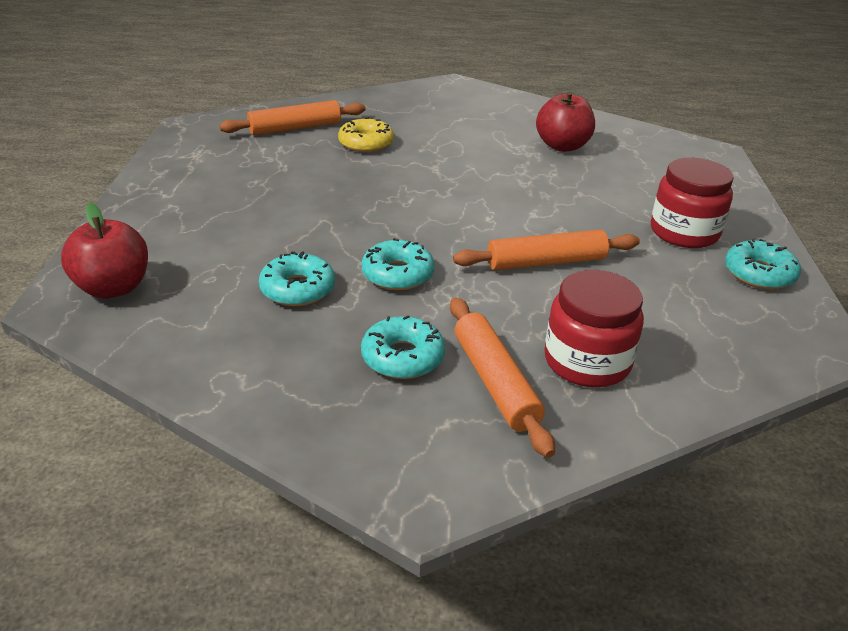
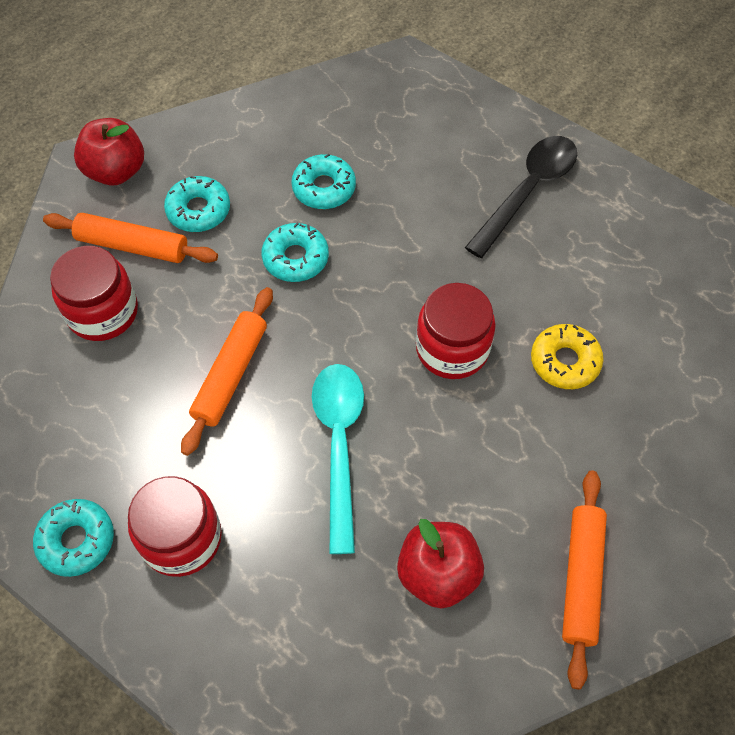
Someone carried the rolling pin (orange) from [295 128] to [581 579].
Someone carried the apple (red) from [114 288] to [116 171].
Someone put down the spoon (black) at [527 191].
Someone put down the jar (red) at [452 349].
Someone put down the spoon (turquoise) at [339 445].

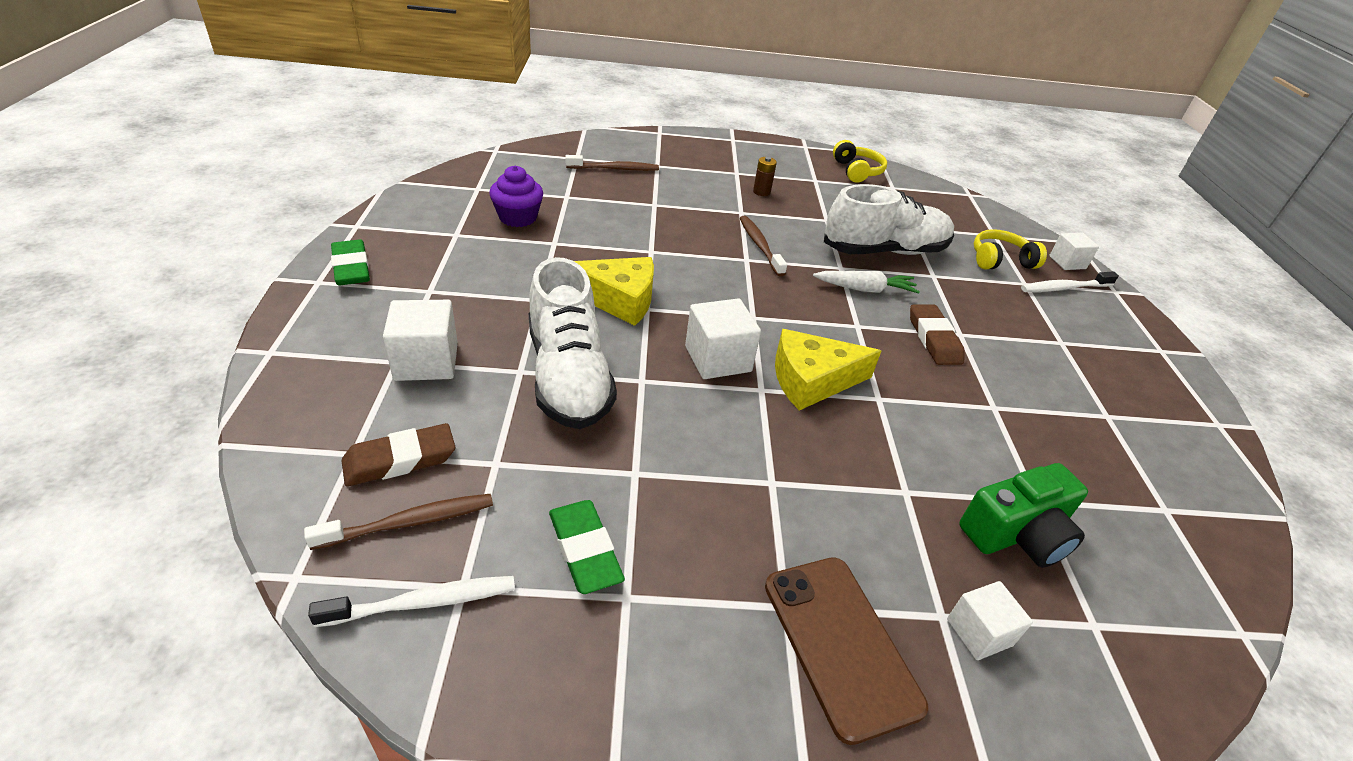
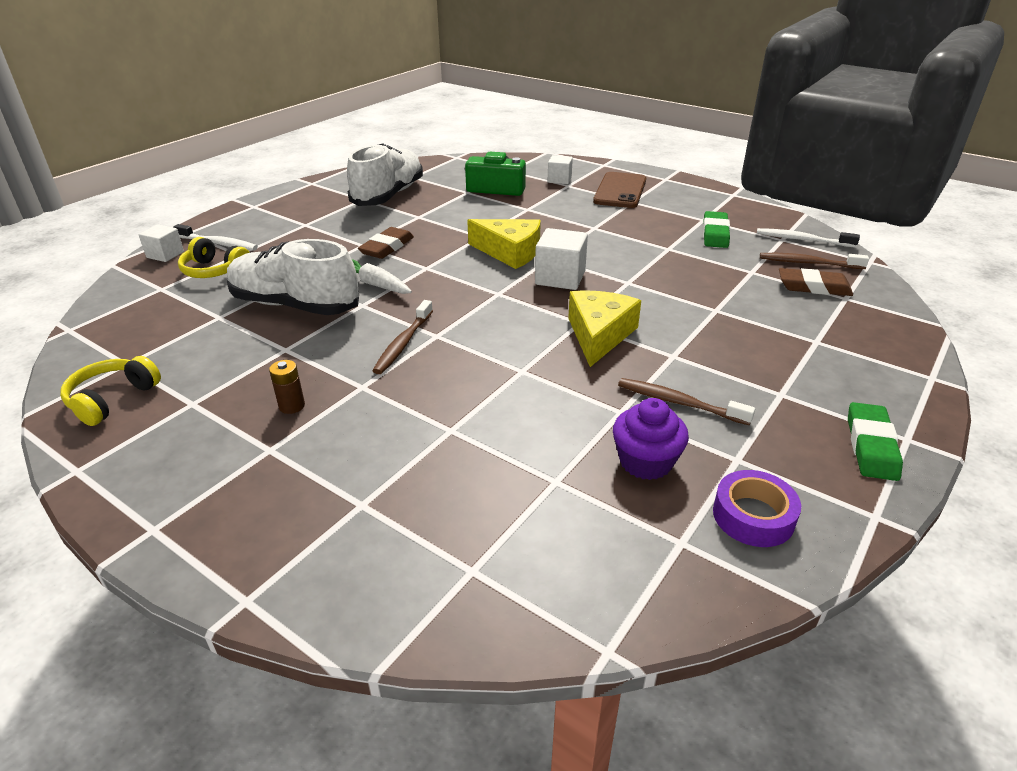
Someone carried the toothbrush (brown) from [615 169] to [679 403].
Someone carried the shoe (white) from [568 376] to [388 195].
Someone rotated the cheese (yellow) at [618 299] by 60 degrees clockwise.
Someone took away the cube (white) at [426 362].
Someone put down the tape (purple) at [753 516].

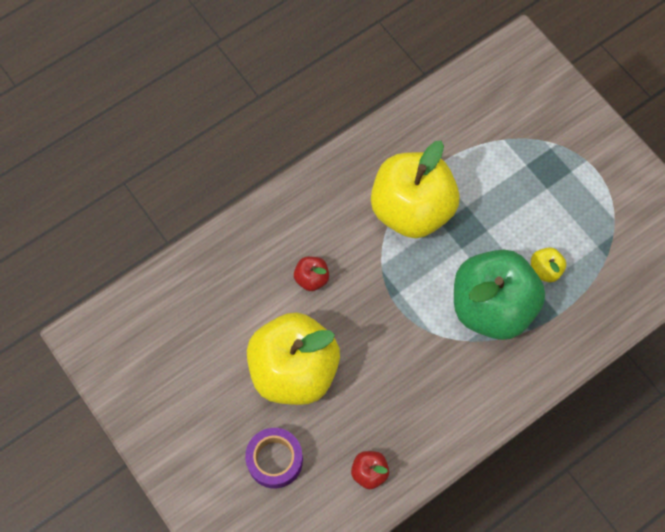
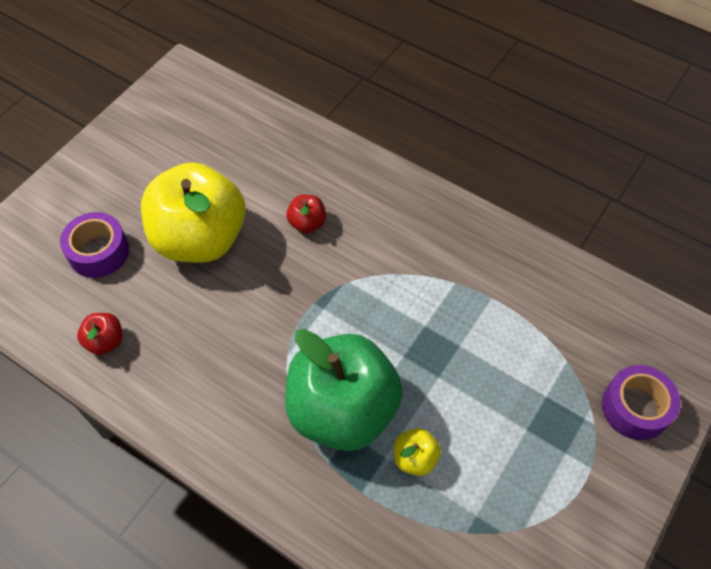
Someone took away the apple (yellow) at [412 209].
Someone put down the tape (purple) at [635 408].

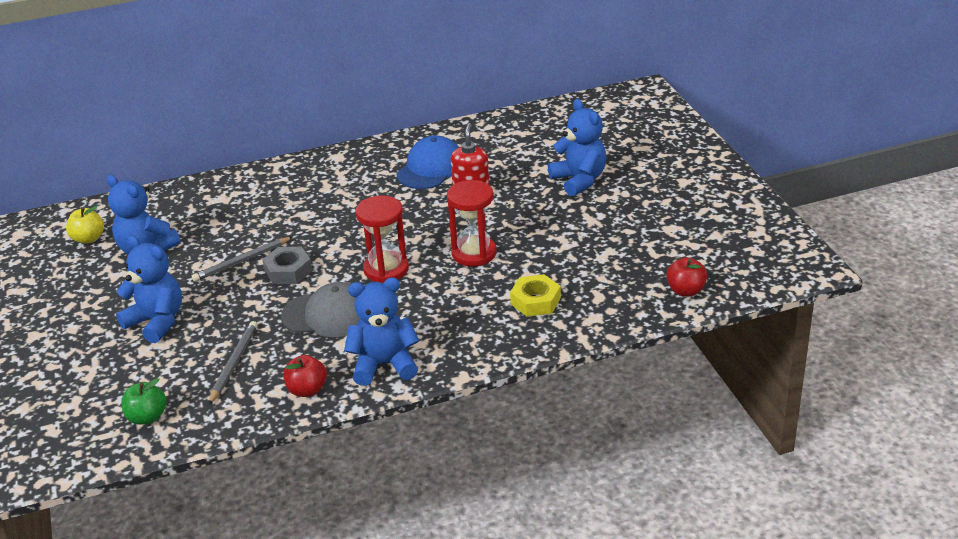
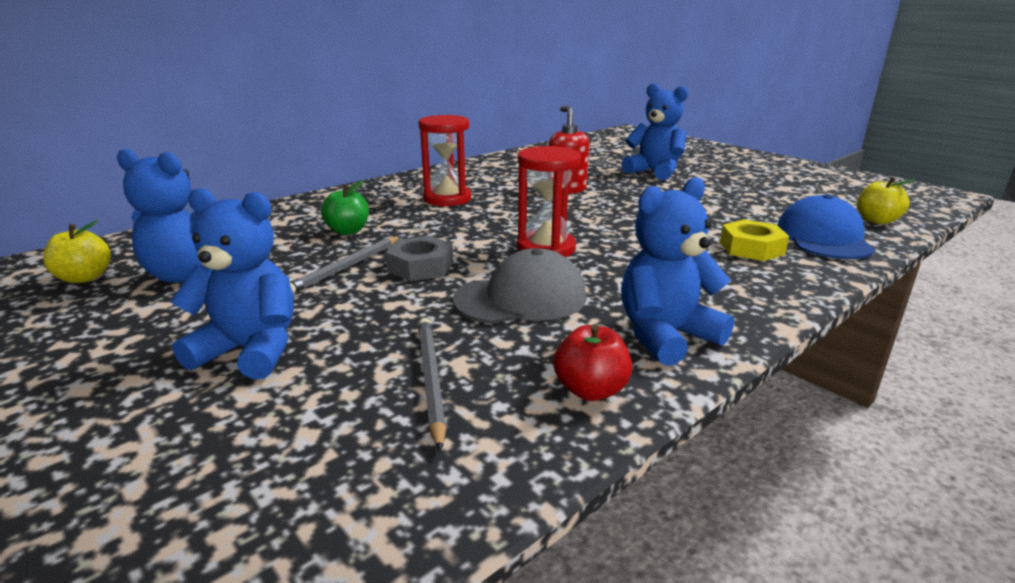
Someone carried the cap (blue) from [430 168] to [823 238].
Someone carried the hourglass (red) from [474 253] to [447 199].
Someone repainted the apple (red) at [685 291], which became the apple (yellow) at [876 220].
Someone carried the apple (green) from [147 417] to [348 231].

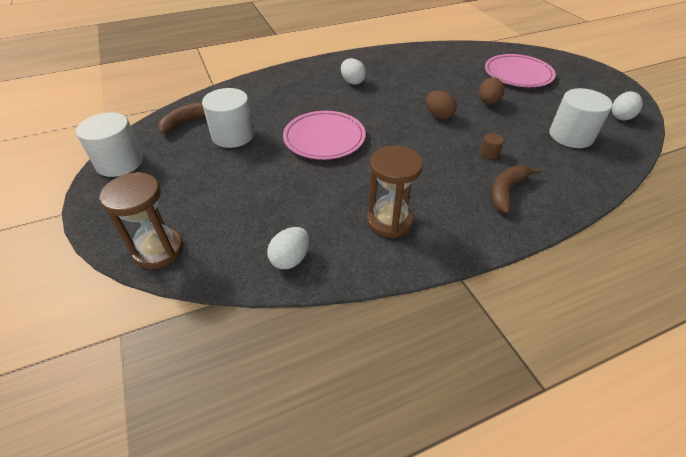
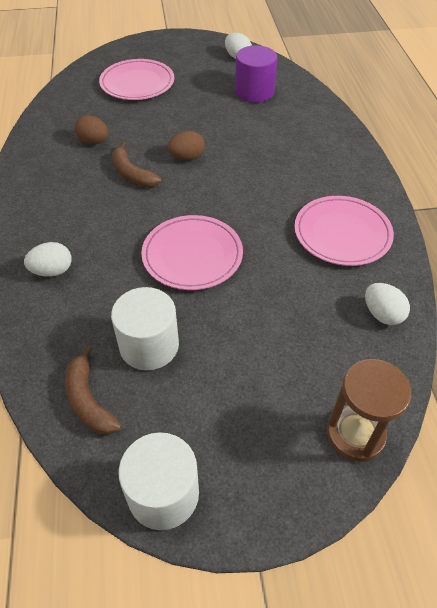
Someone carried the egg (white) from [352 82] to [52 271].
Someone carried the egg (brown) from [488 102] to [94 142].
Someone repainted the cylinder (white) at [571 136], which became the cylinder (purple) at [254 92].
Someone took away the cylinder (brown) at [489 153].
Someone swapped the hourglass (brown) at [389 221] for the plate (pink) at [342 233].
Someone carried the banana (brown) from [506 191] to [132 174].

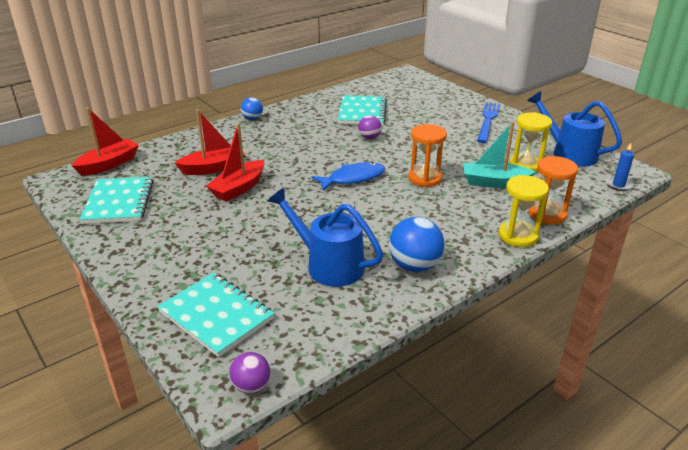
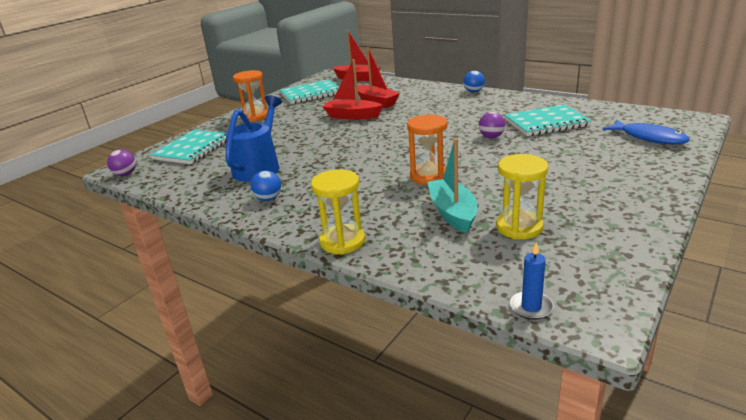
Someone took away the watering can (blue) at [568 153].
Someone took away the fork (blue) at [488 120].
Someone carried the hourglass (orange) from [547 214] to [255 116].
Someone carried the fish (blue) from [353 178] to [649 138].
Someone scaled the ball (blue) at [414 266] by 0.59.

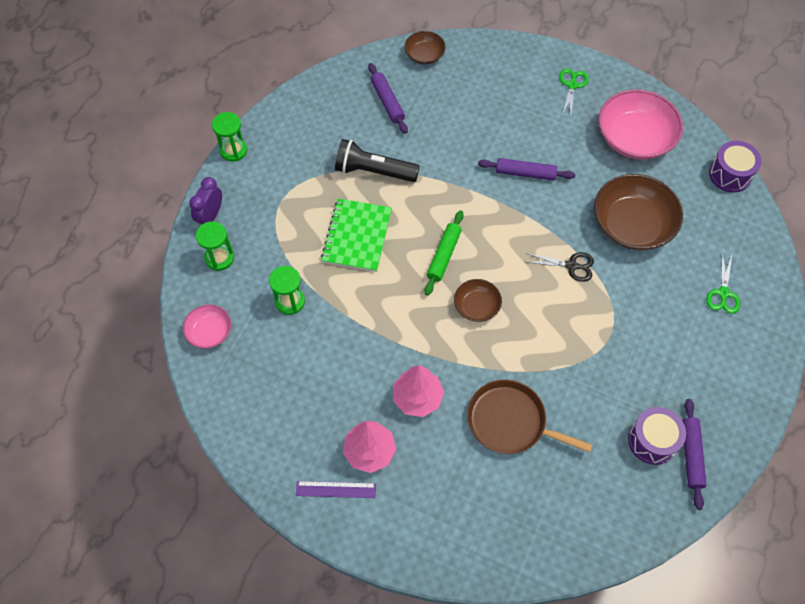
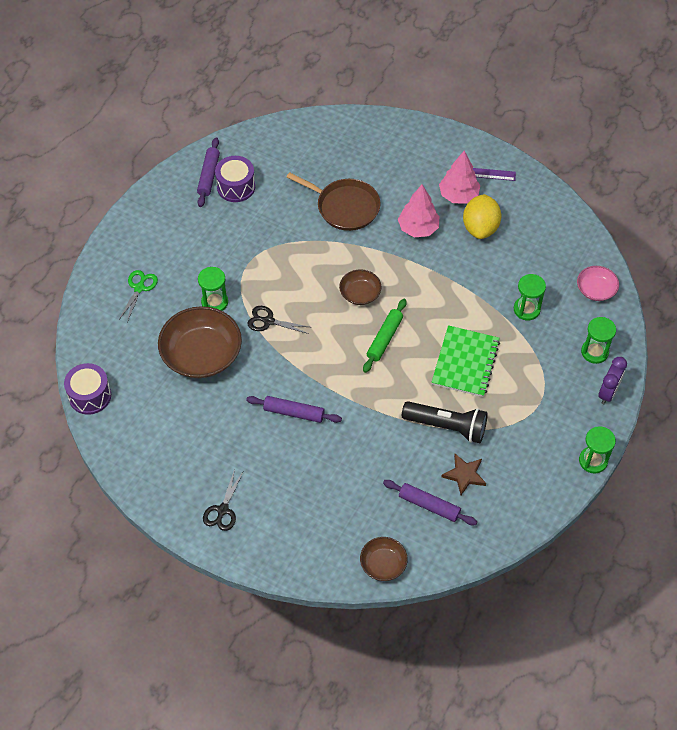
Someone rotated the rolling pin (purple) at [387 102] by 45 degrees counterclockwise.
Someone repainted the scissors (green) at [572 85], which became the scissors (black) at [223 510].
Someone took away the bowl (pink) at [635 138].
Someone put down the lemon (yellow) at [480 228].
Someone put down the hourglass (green) at [214 302].
Someone put down the star (brown) at [464 475].

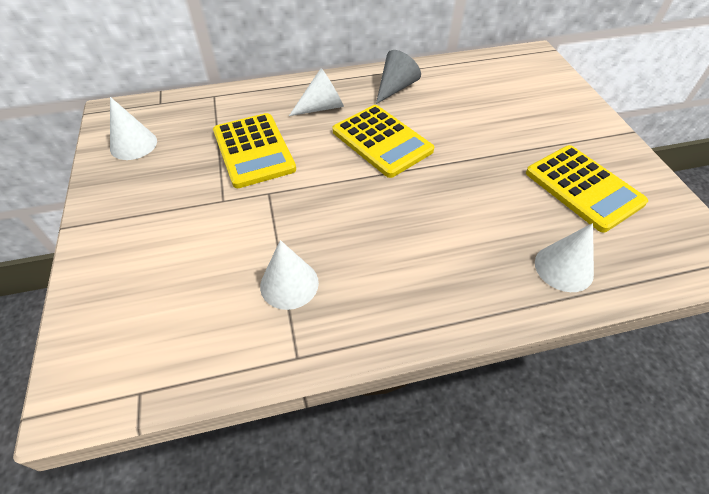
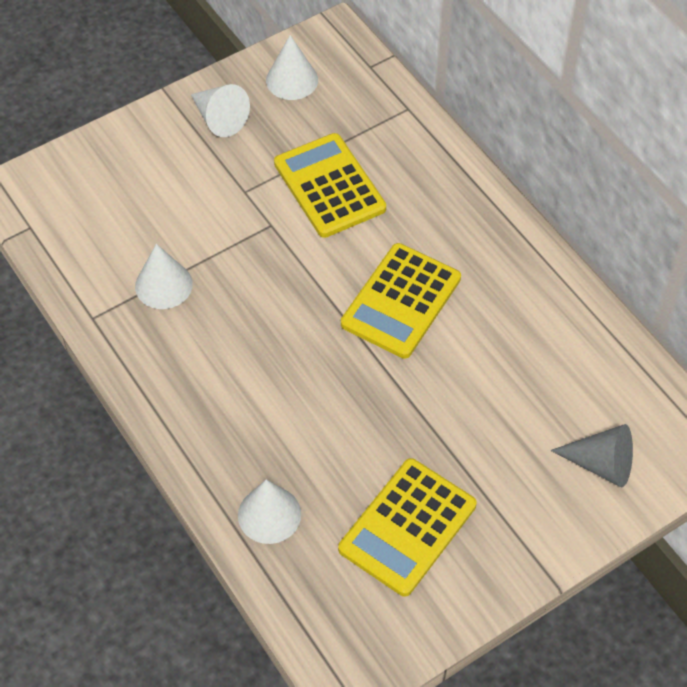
Someone carried the cone (grey) from [395 88] to [601 464].
Someone carried the cone (white) from [322 107] to [219 118].
Someone rotated the calculator (yellow) at [254 150] by 105 degrees clockwise.

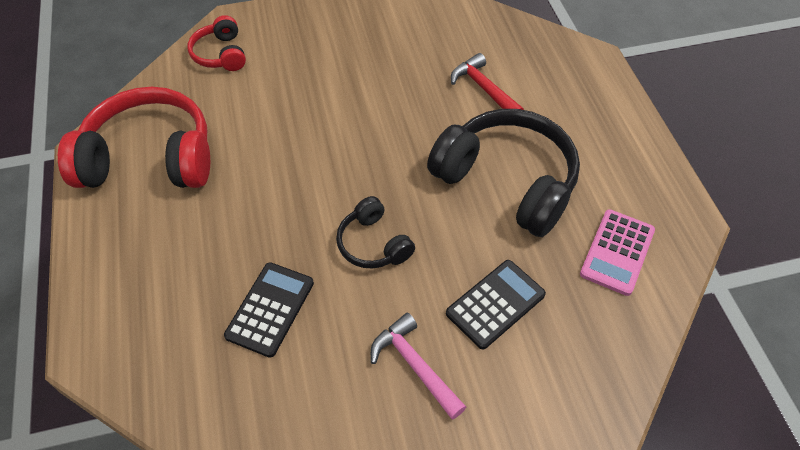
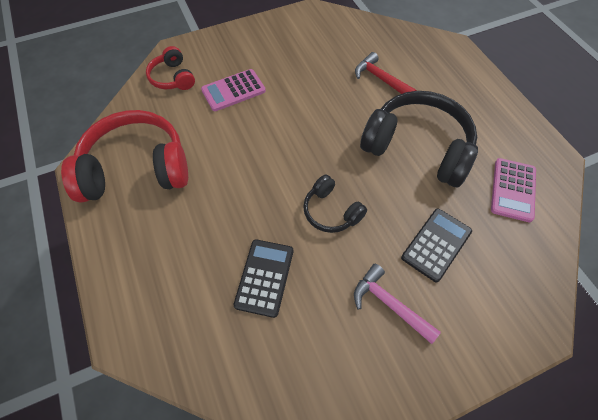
Someone put down the calculator (pink) at [233 90].

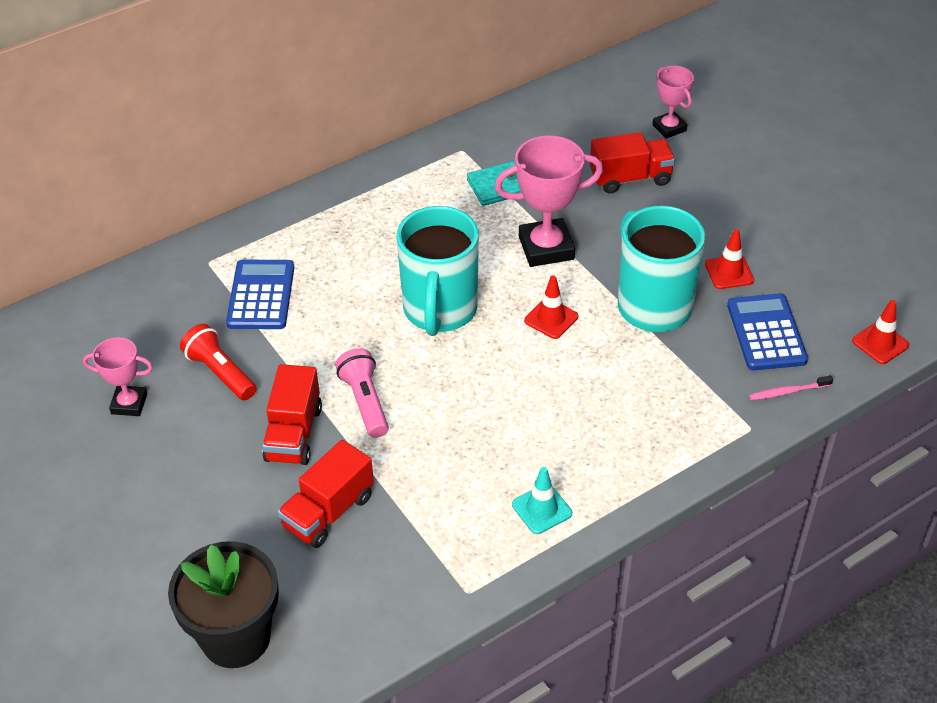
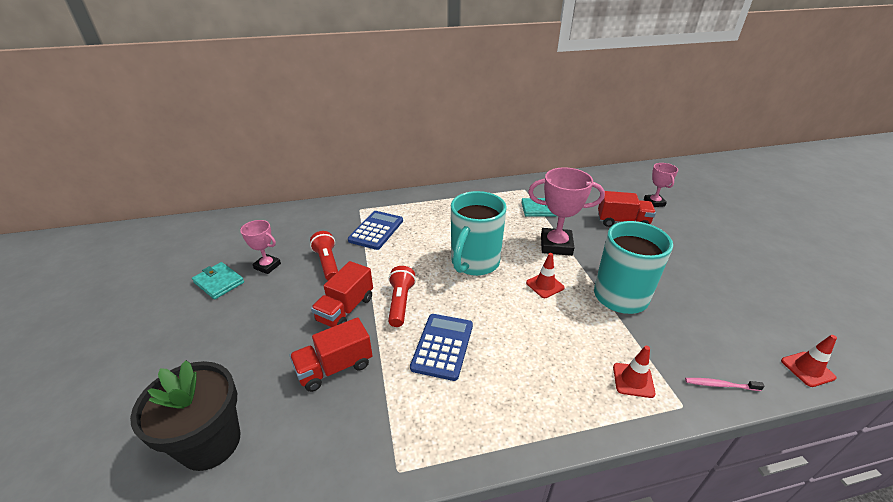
Someone carried the traffic cone (red) from [729 272] to [633 380].
Someone carried the calculator (blue) from [766 333] to [442 346].
Someone repainted the flashlight (pink) at [365 402], which became the flashlight (red) at [400 303].
Someone took away the traffic cone (turquoise) at [542 509].
Someone put down the wallet (turquoise) at [219 282].

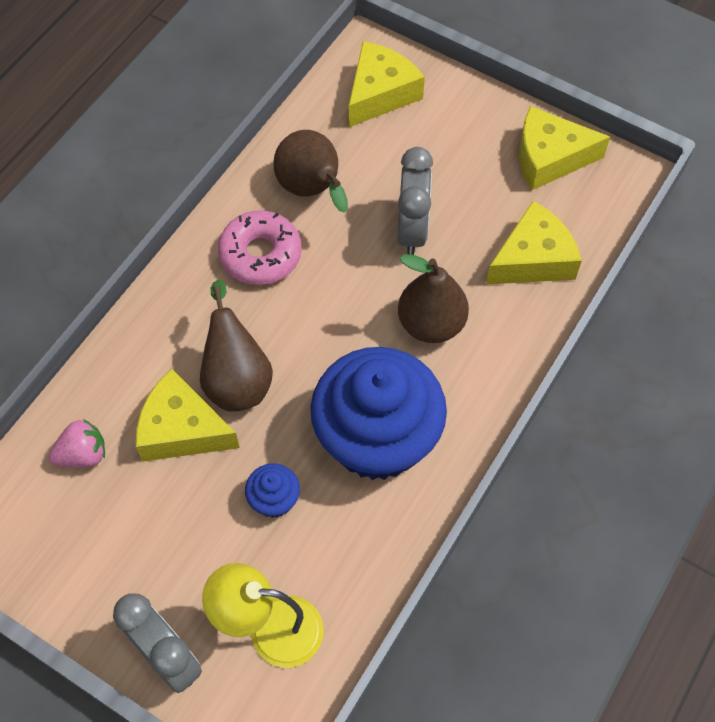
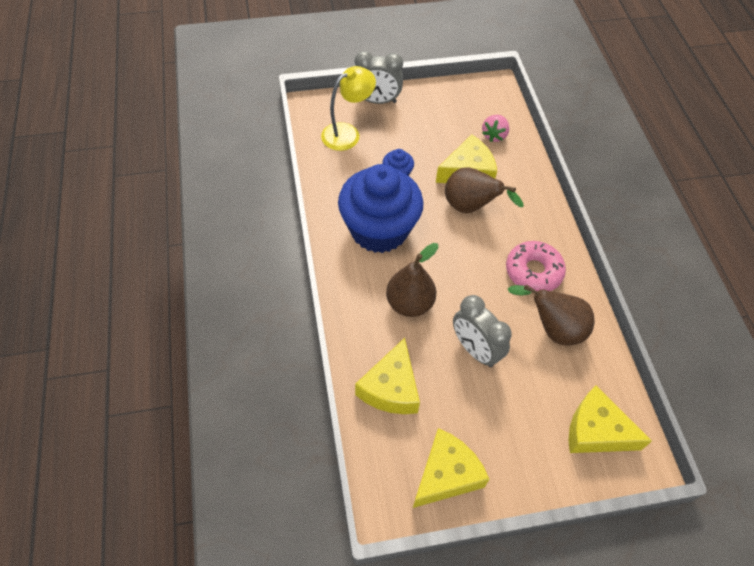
Someone rotated the cheese (yellow) at [380 93] by 120 degrees clockwise.

